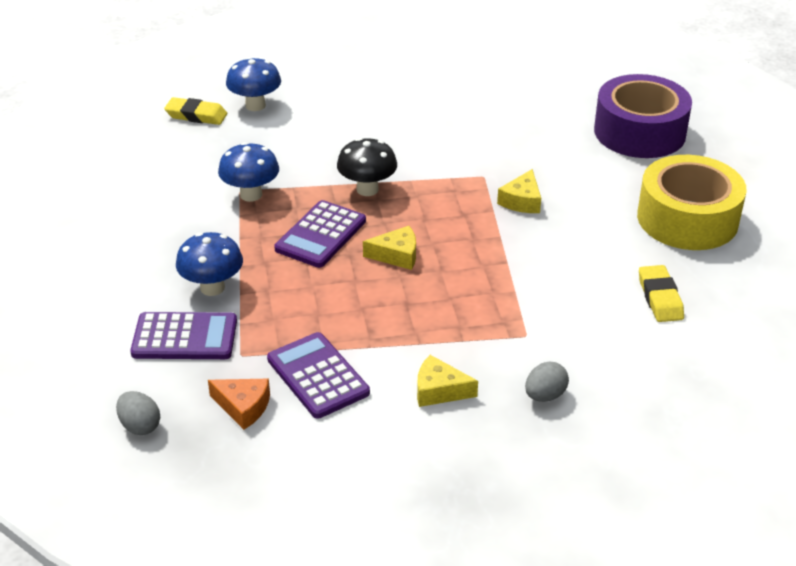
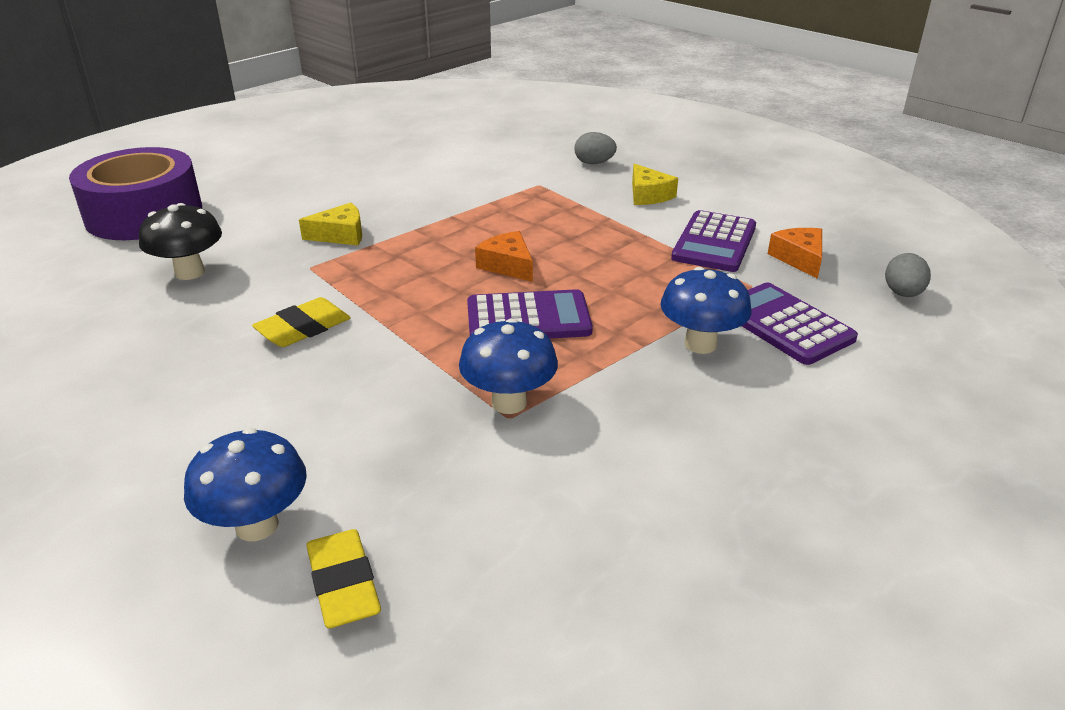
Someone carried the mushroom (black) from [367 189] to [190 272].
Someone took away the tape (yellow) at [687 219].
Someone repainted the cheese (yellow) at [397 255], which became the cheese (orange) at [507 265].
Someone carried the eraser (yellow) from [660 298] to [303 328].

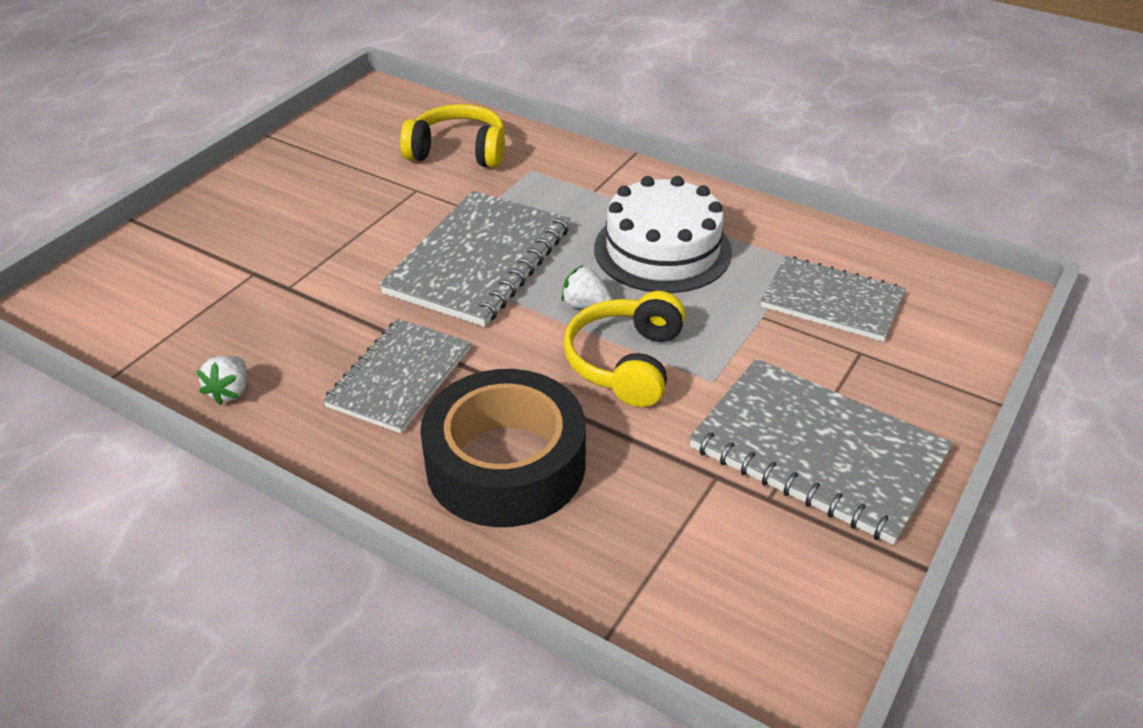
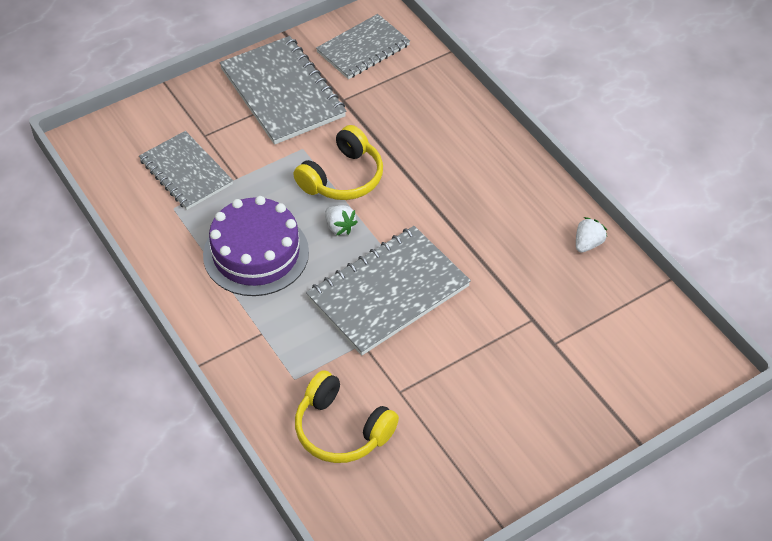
Someone repainted the cake (white) at [662 250], which became the cake (purple) at [256 253].
Someone carried the notebook (grey) from [400 378] to [363 48].
Someone took away the tape (black) at [506 464].

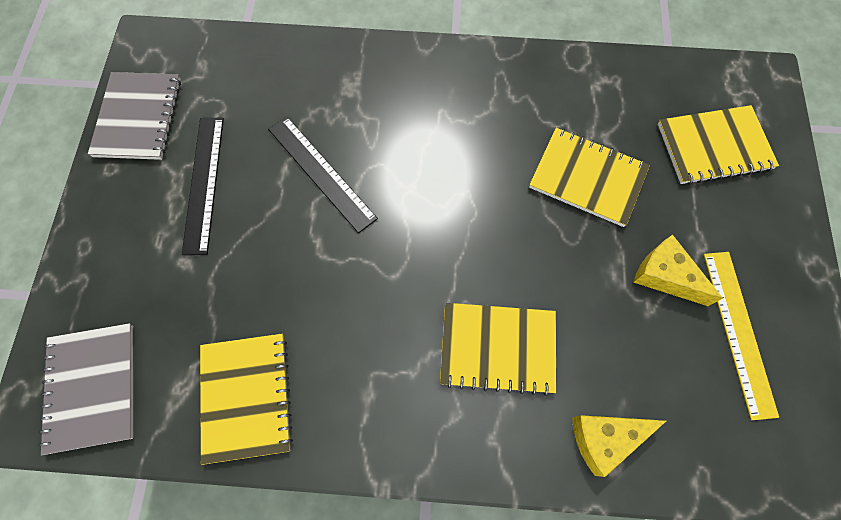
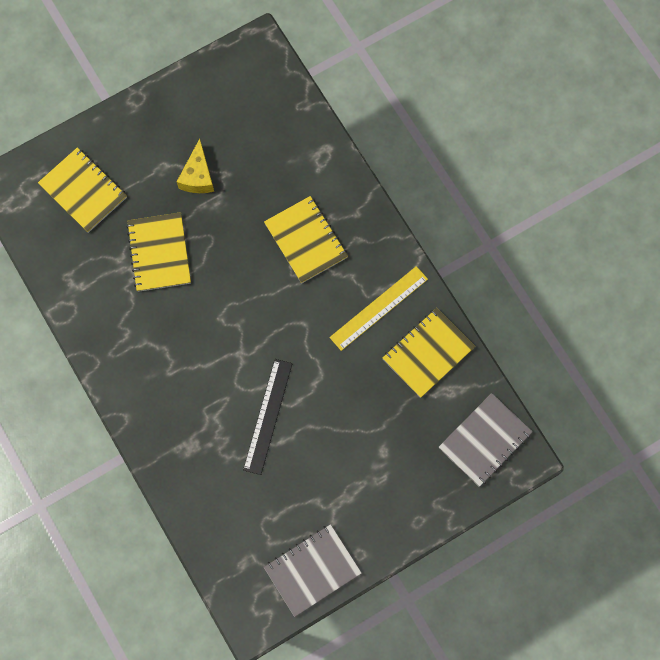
Someone took away the ruler (black) at [203 183].
Someone carried the ruler (yellow) from [738 331] to [379 308].
Someone took away the cheese (yellow) at [605 438].

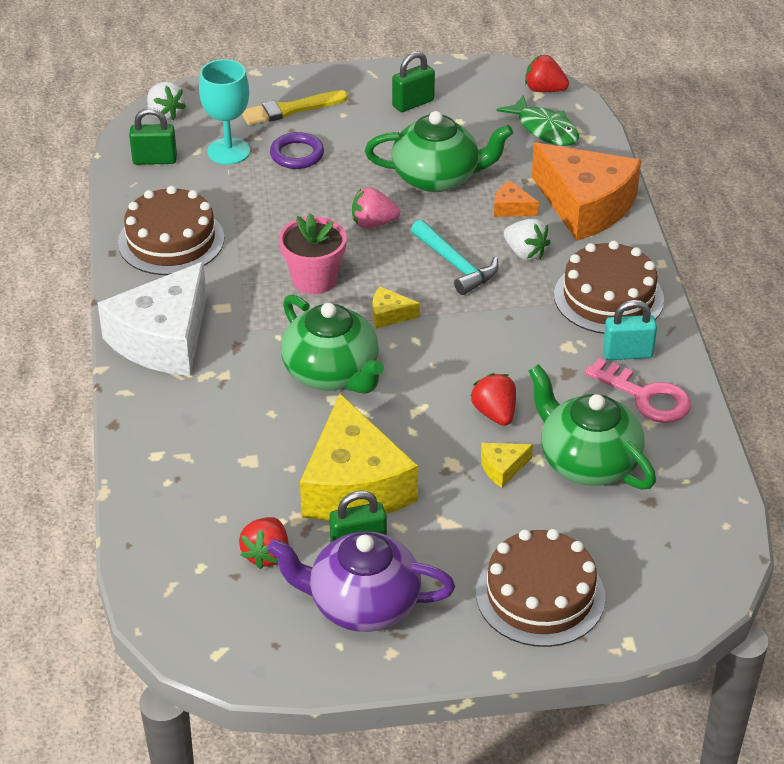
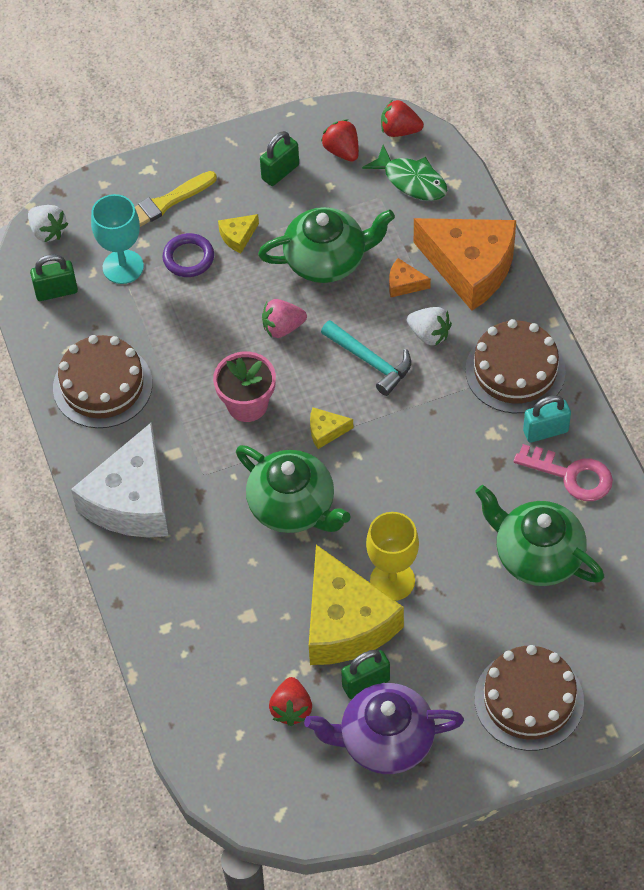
Someone carried the strawberry (red) from [495 413] to [342 151].
Someone carried the cheese (yellow) from [502 468] to [238 236].
Someone put down the goblet (yellow) at [392 580].

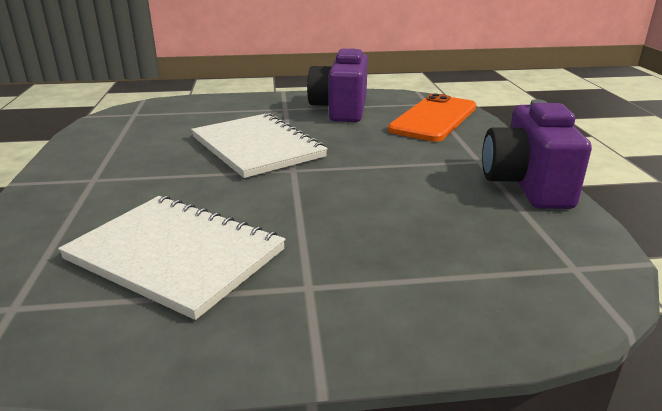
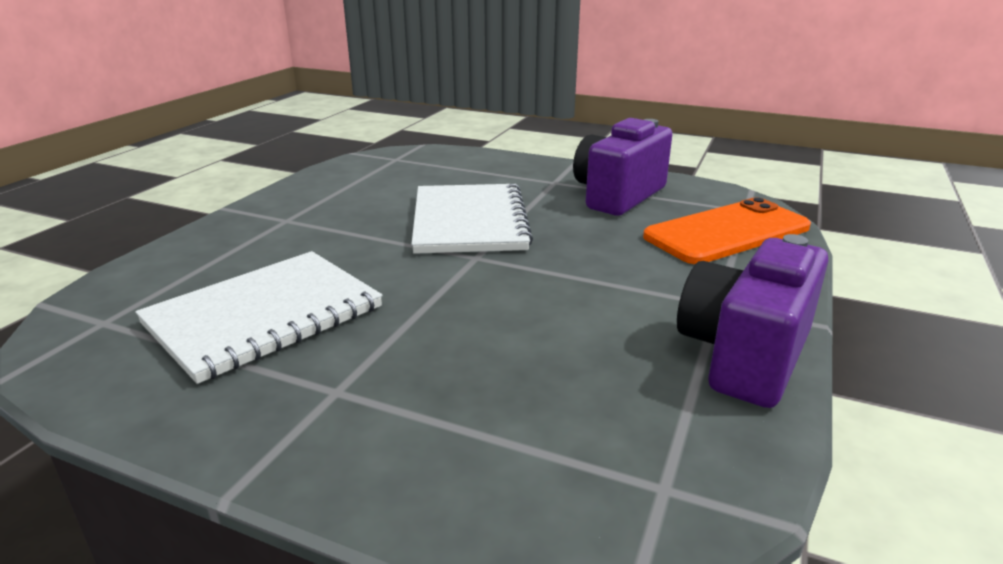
Someone rotated the notebook (white) at [175 255] by 75 degrees clockwise.

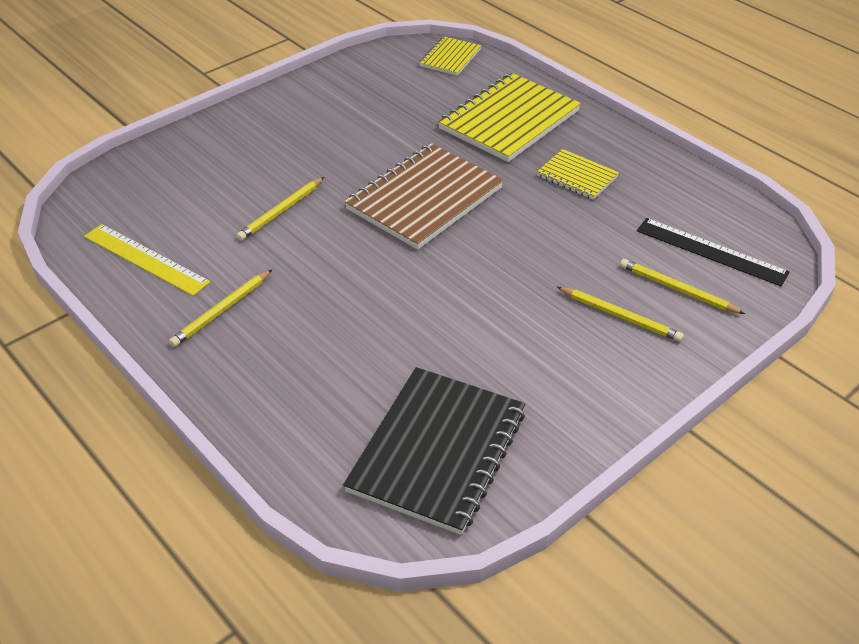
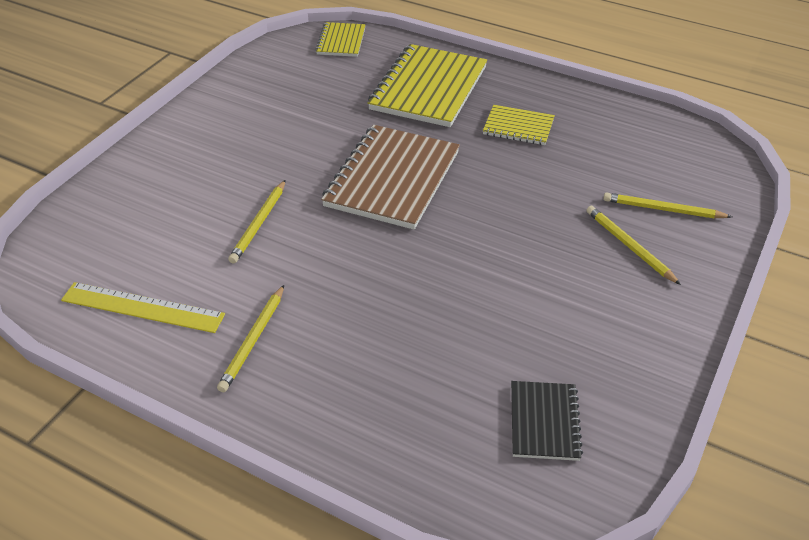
Someone took away the ruler (black) at [711 251].
Someone rotated the pencil (yellow) at [620 316] by 135 degrees counterclockwise.
Someone scaled the notebook (black) at [437 451] by 0.52.

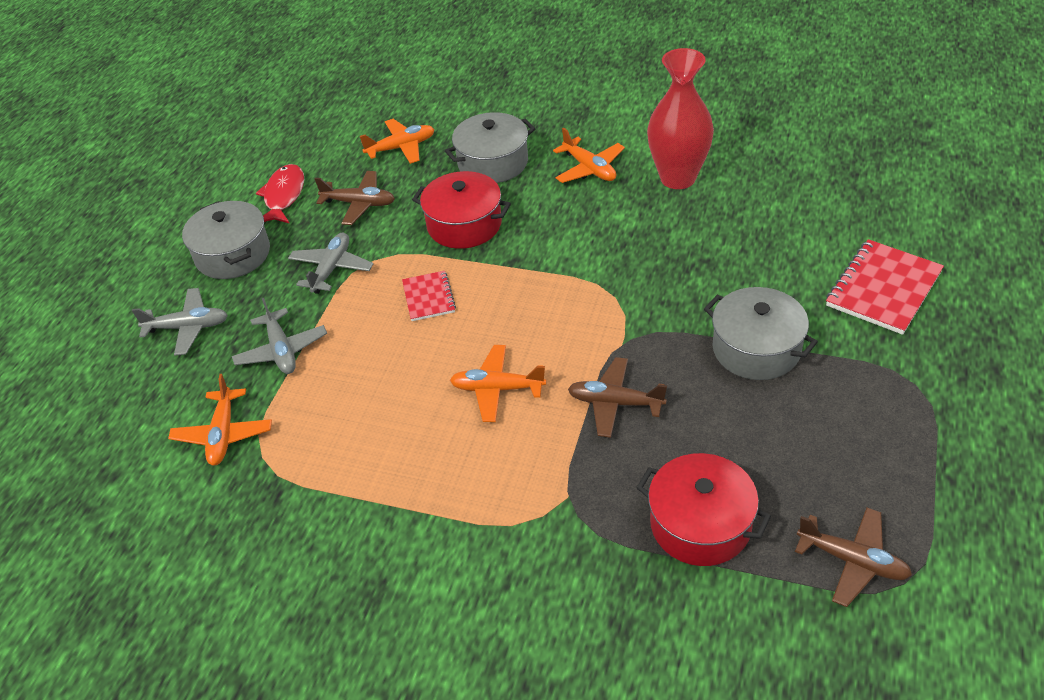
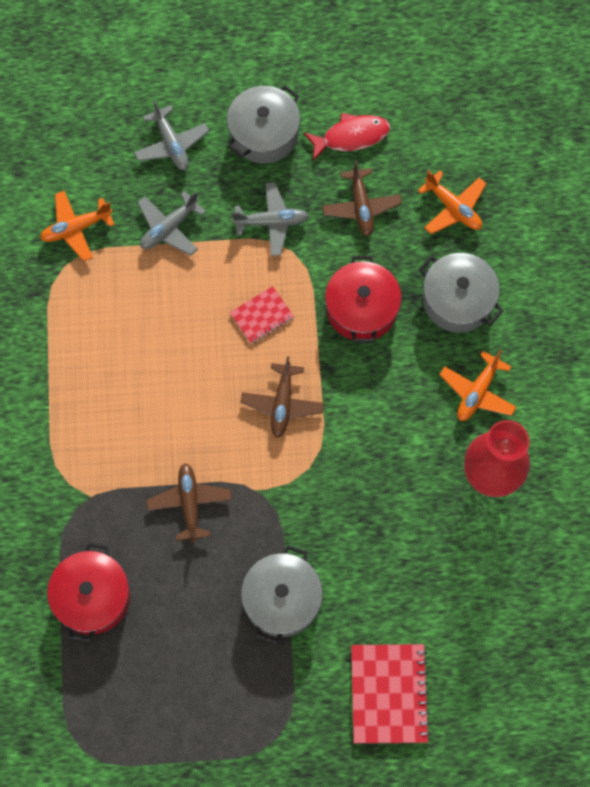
Someone rotated the notebook (red) at [883 289] by 75 degrees clockwise.
Someone took away the plane (orange) at [497 389].
Someone carried the plane (brown) from [852 561] to [282 404].

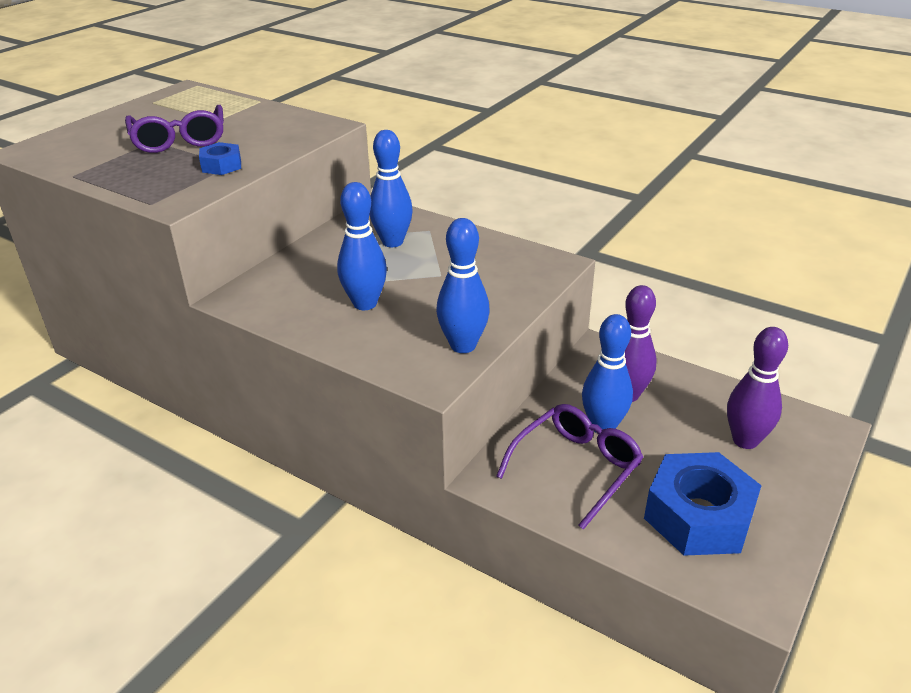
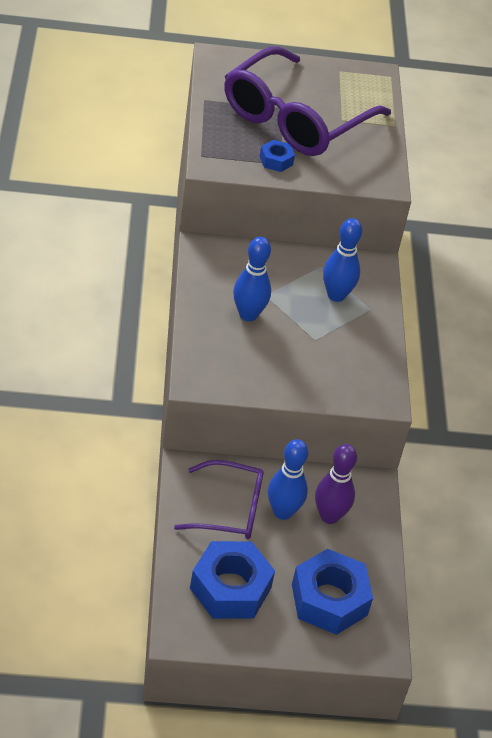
Someone scaled the glasses (purple) at [179 140] by 1.80.
Someone took away the bowling pin (blue) at [463 345].
Someone swapped the bowling pin (purple) at [745 440] for the nut (blue) at [329 599].

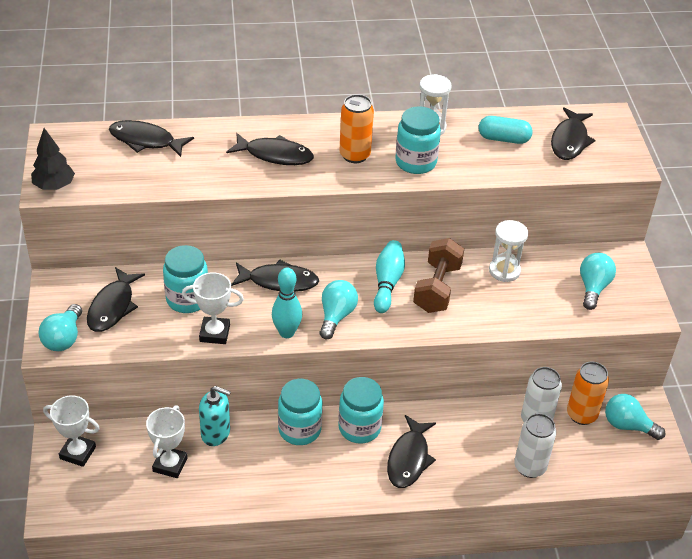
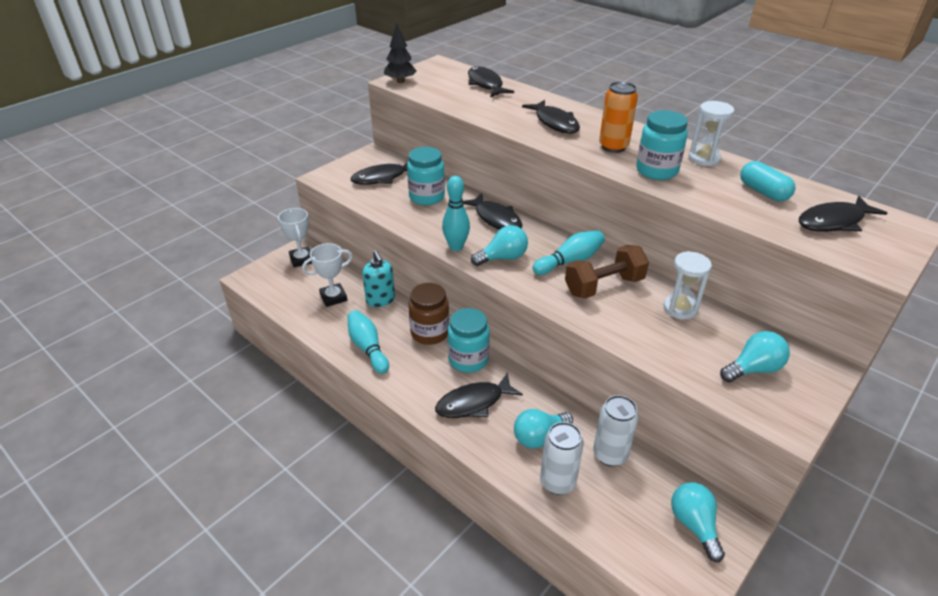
Someone took away the trophy (white) at [214 333].
Someone carried the light bulb (turquoise) from [63 338] to [539 437].
Someone took away the can (orange) at [581 415].
Someone repainted the jar (turquoise) at [299 430], which became the jar (brown) at [430 333].
Someone put down the bowling pin (turquoise) at [368 348].

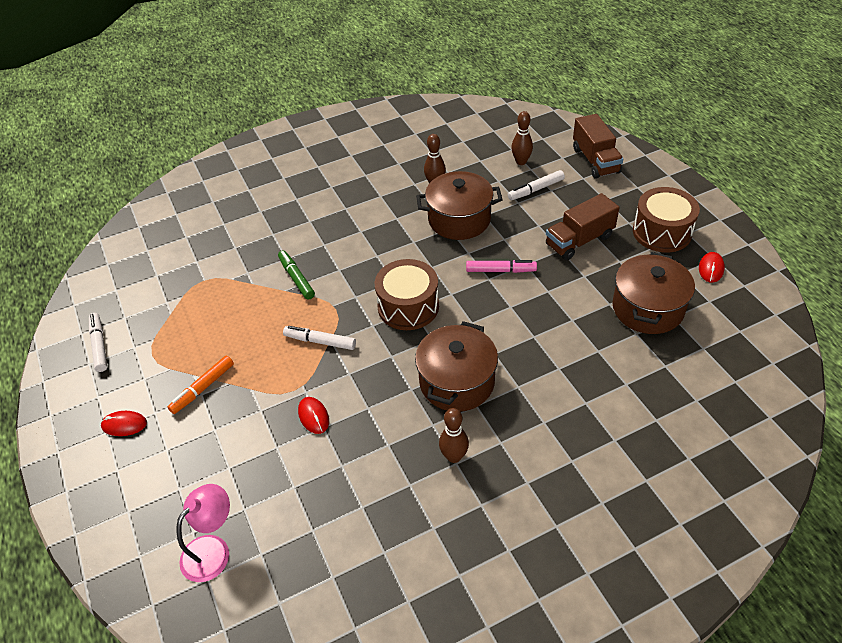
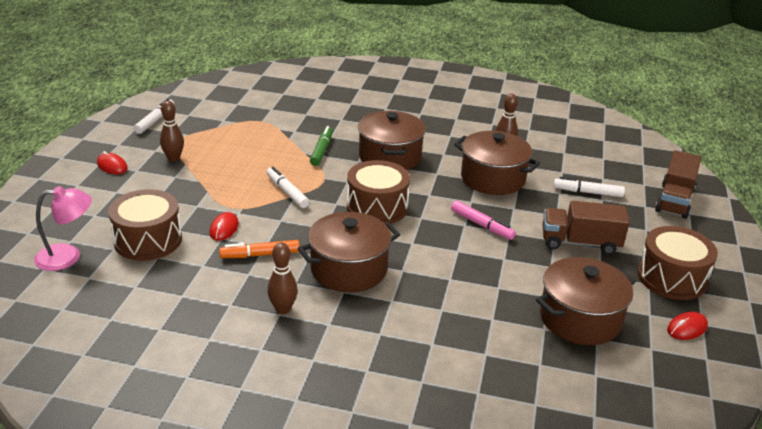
Someone carried the bowling pin (brown) from [521 162] to [174 158].
Someone carried the marker (orange) from [203 388] to [260 255].
Someone put down the pot (brown) at [390 157].
Someone put down the drum (brown) at [148 240].

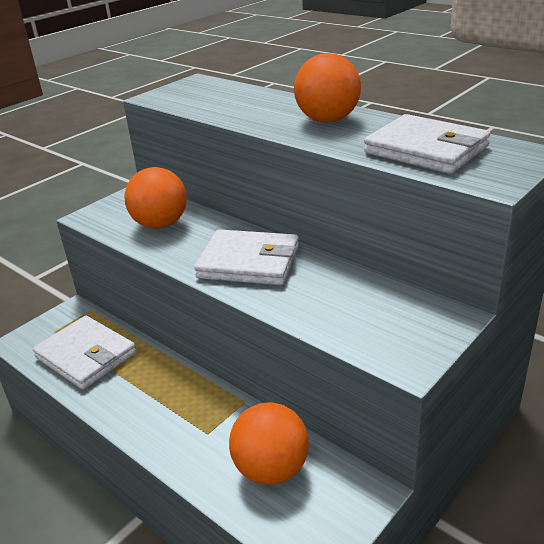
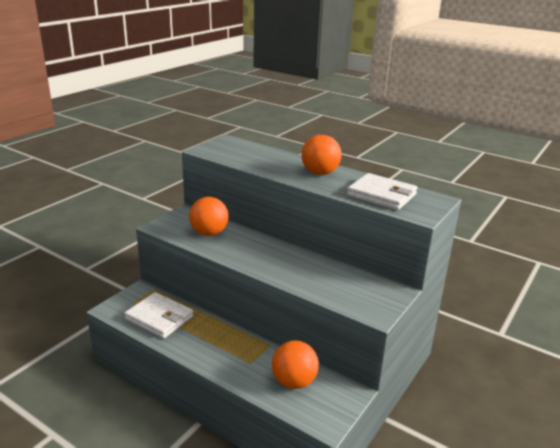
Someone took away the wallet (white) at [249 262].

